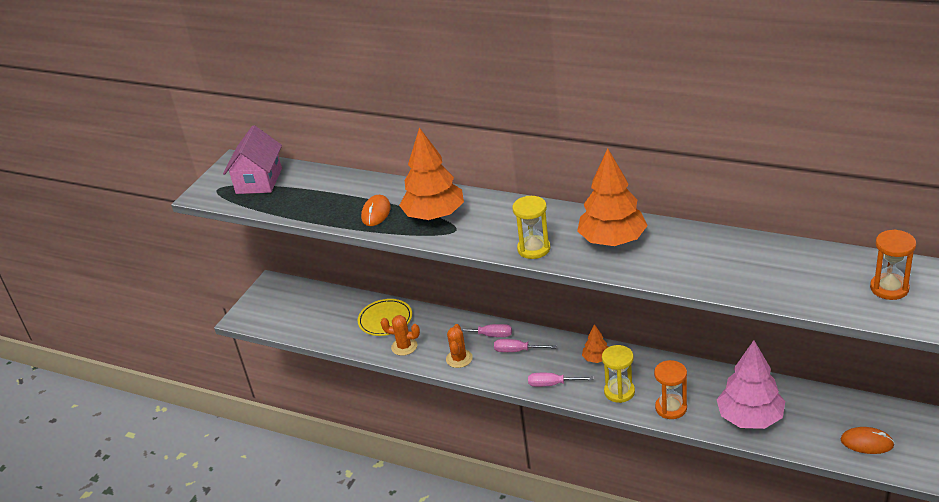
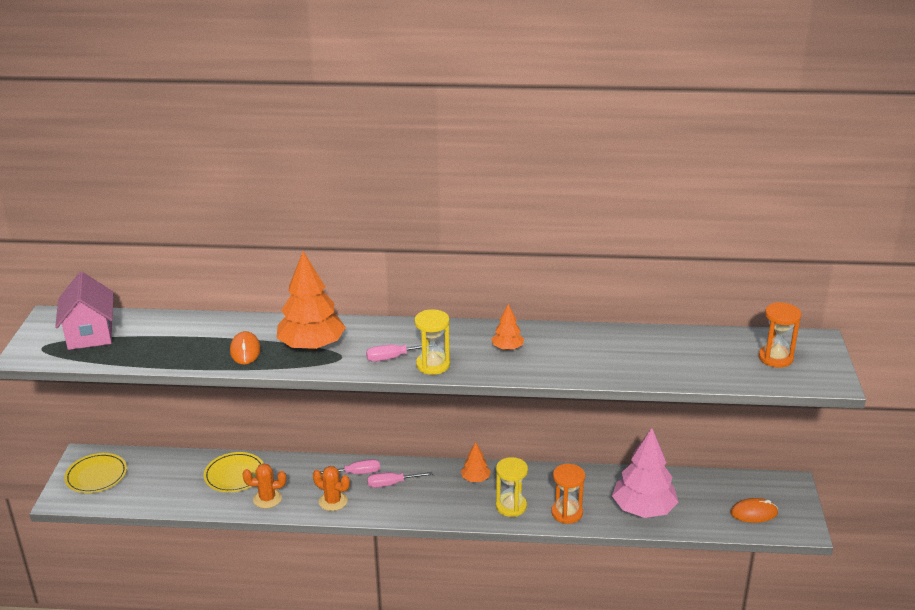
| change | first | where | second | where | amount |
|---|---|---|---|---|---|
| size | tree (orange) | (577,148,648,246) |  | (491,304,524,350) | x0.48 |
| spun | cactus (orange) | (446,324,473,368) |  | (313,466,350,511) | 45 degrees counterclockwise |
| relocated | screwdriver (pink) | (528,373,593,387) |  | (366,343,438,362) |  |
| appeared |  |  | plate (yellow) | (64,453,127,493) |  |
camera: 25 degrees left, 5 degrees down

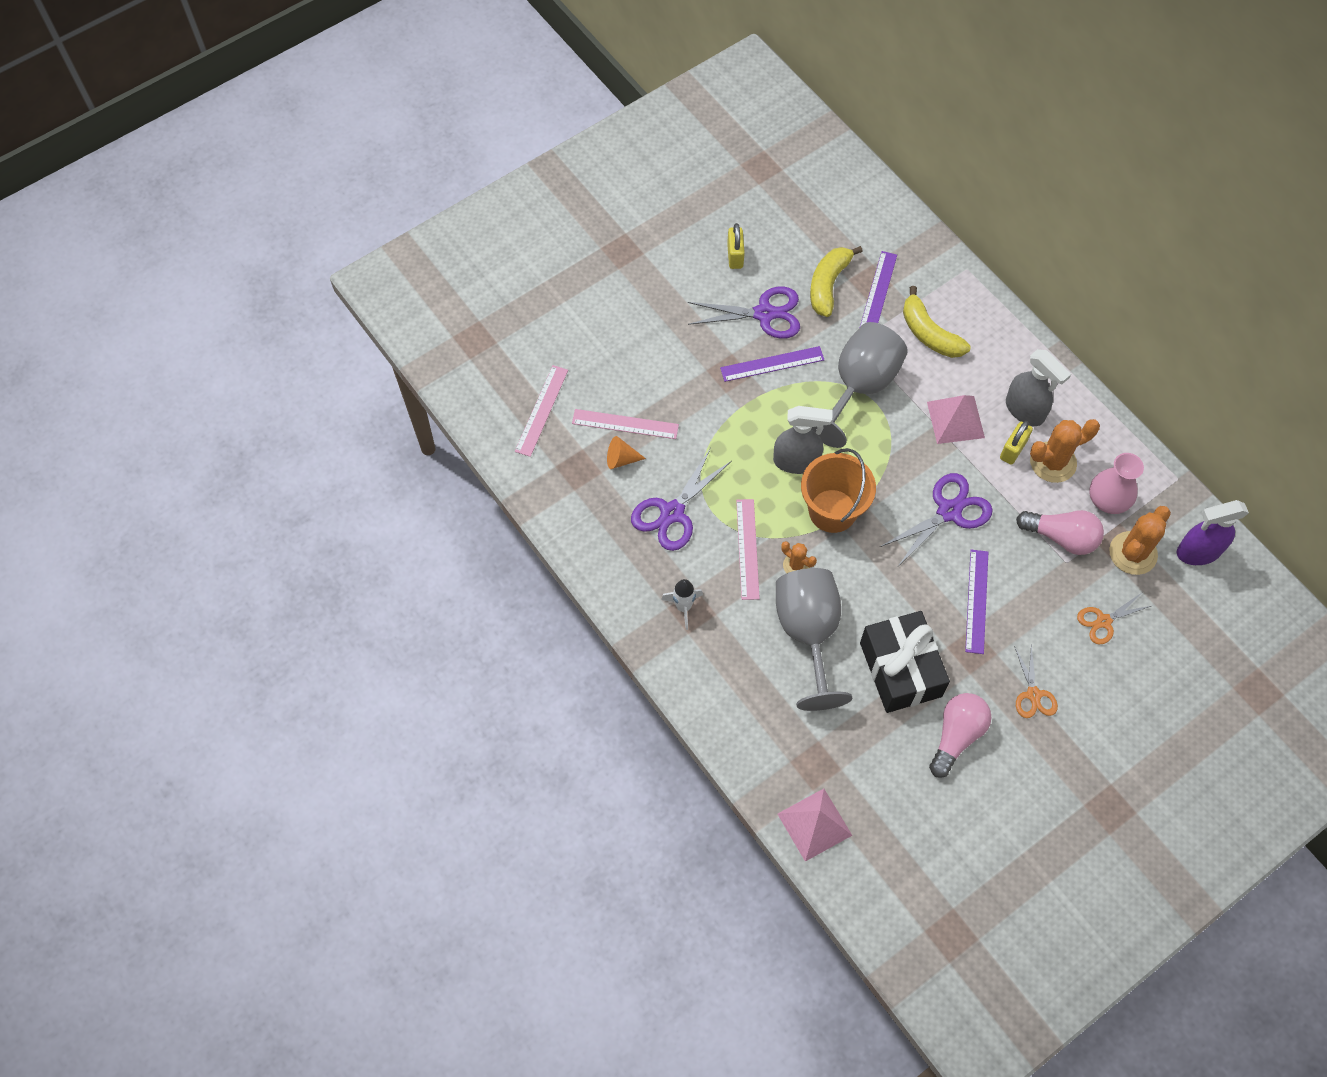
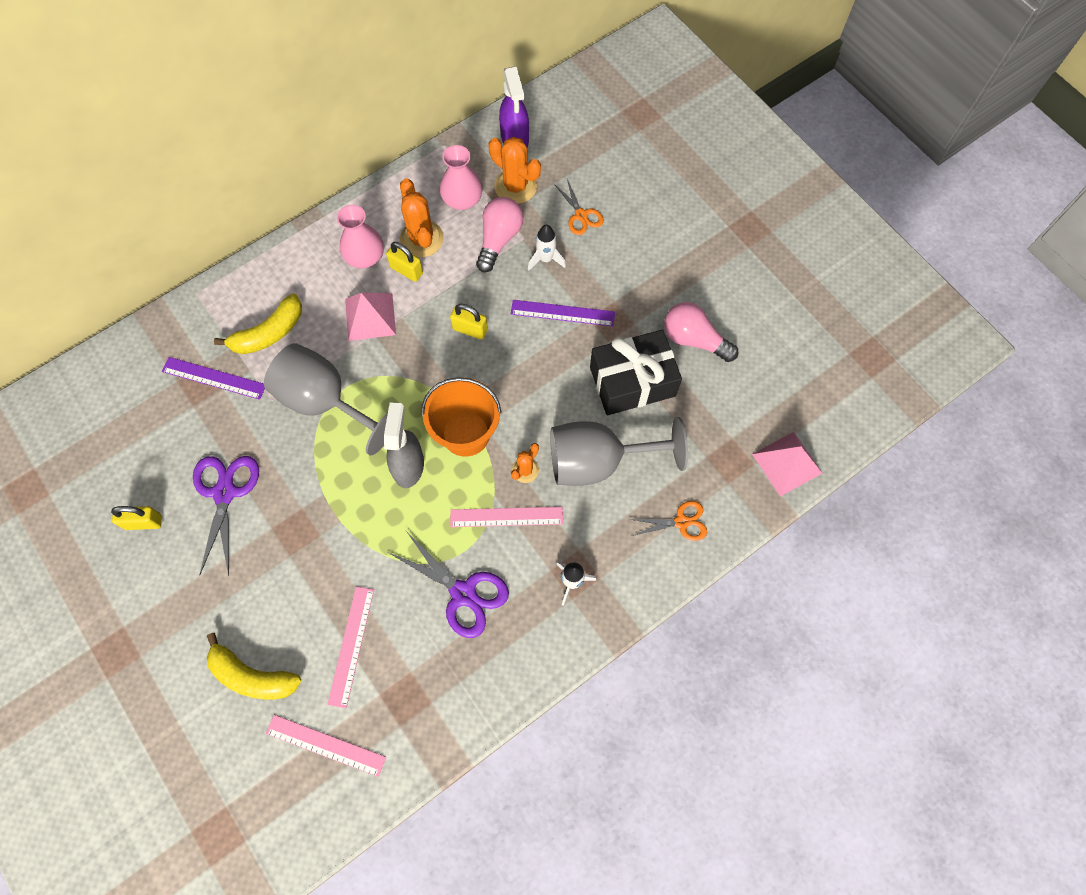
| change | first | where | second | where | amount |
|---|---|---|---|---|---|
| relocated | banana (yellow) | (810,246,863,317) |  | (207,633,301,700) |  |
| missing | ruler (purple) | (720,346,824,382) |  |  |  |
| exchanged | spray bottle (grey) | (1006,349,1071,426) | vase (pink) | (337,205,384,268) |  |
| missing | cone (orange) | (607,436,646,469) |  |  |  |
| exchanged | scissors (purple) | (880,473,993,566) | padlock (yellow) | (450,304,488,340) |  |
| relocated | scissors (orange) | (1014,644,1058,718) |  | (630,501,707,541) |  |
| appeared |  |  | rocket (white) | (528,225,566,271) |  |
camera: 90 degrees left, 5 degrees up

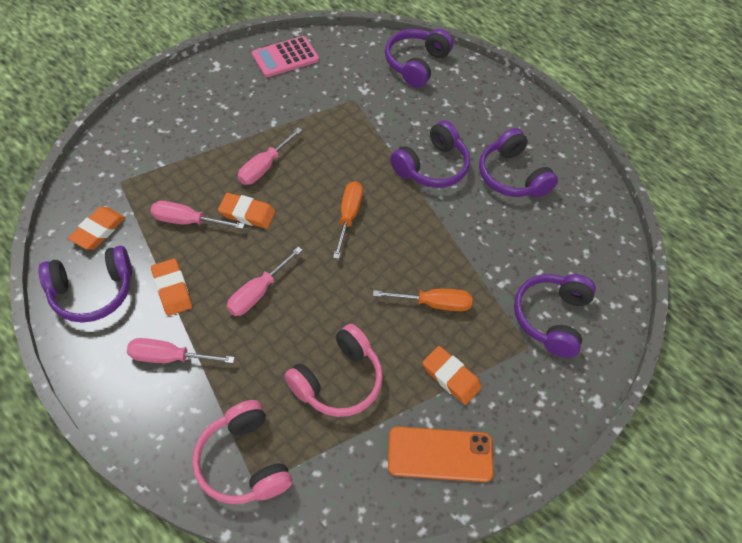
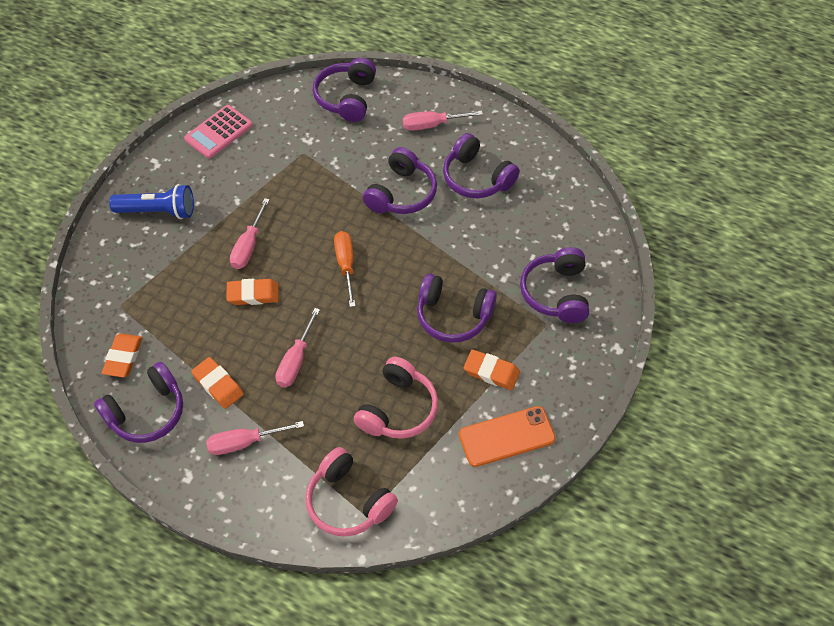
| change | first | where | second | where | amount |
|---|---|---|---|---|---|
| relocated | screwdriver (pink) | (151,201,245,229) |  | (403,111,483,131) |  |
| exchanged | screwdriver (orange) | (373,289,472,311) | headphones (purple) | (417,274,497,343) |  |
| appeared |  |  | flashlight (blue) | (109,184,194,219) |  |
camera: 15 degrees left, 0 degrees up

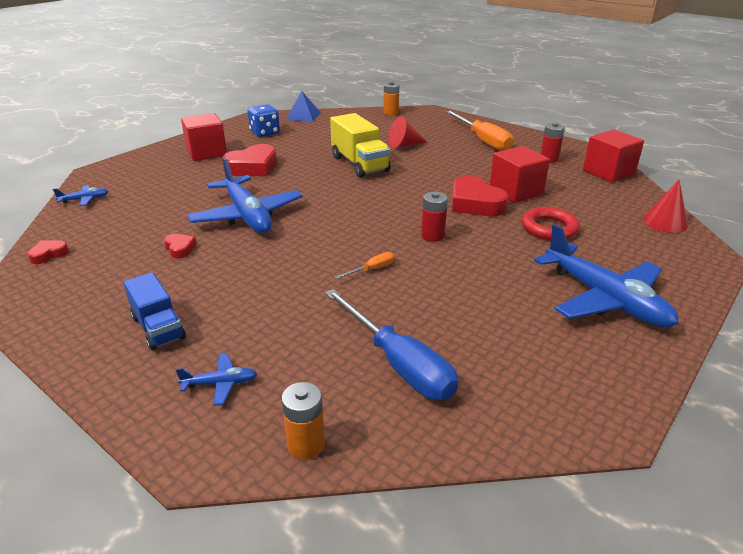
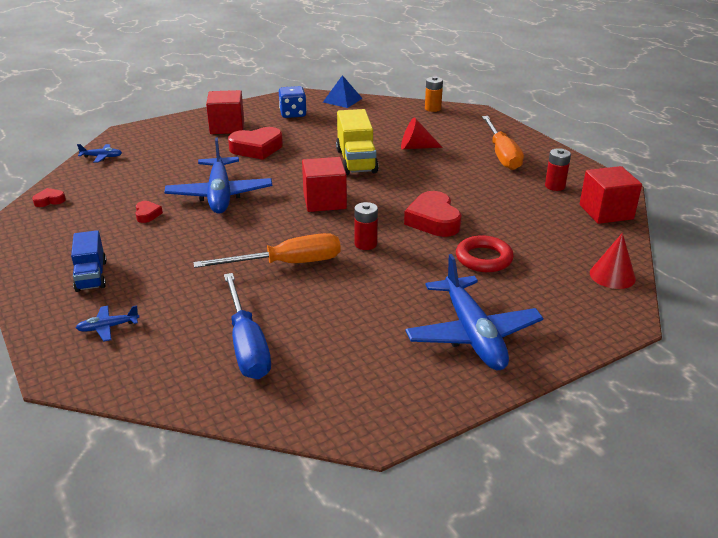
| change | first | where | second | where | amount |
|---|---|---|---|---|---|
| relocated | cube (red) | (490,146,550,203) |  | (302,157,347,212) |  |
| size | screwdriver (orange) | (335,252,395,279) |  | (193,233,341,268) | x2.28 |
| spun | plane (blue) | (176,353,258,406) |  | (76,305,139,341) | 150 degrees clockwise |
| missing | battery (orange) | (282,382,325,459) |  |  |  |
camera: 20 degrees right, 0 degrees up

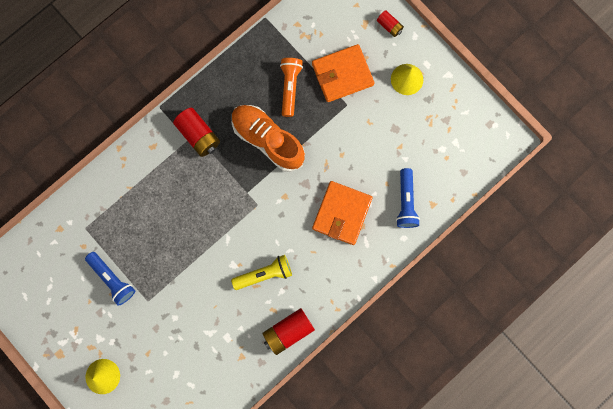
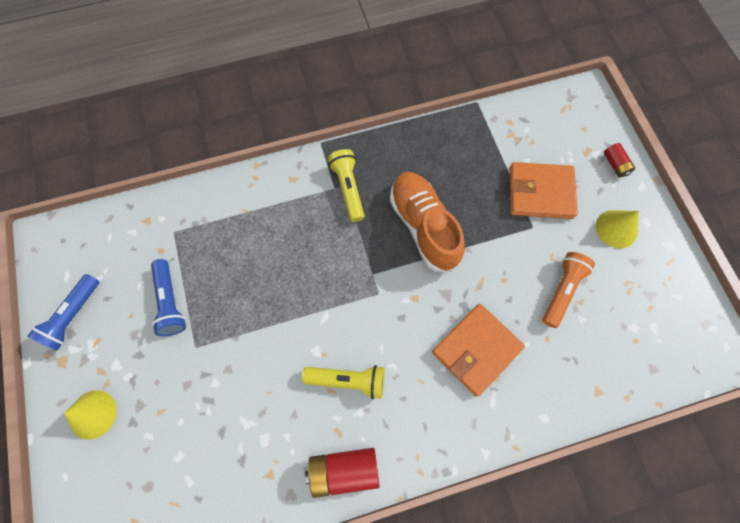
| change | first | where | second | where | amount |
|---|---|---|---|---|---|
| relocated | flashlight (orange) | (280,58,303,117) |  | (542,252,595,328) |  |
| exchanged | battery (red) | (173,108,220,157) | flashlight (yellow) | (328,149,365,222) |  |
| relocated | flashlight (blue) | (396,168,420,228) |  | (28,274,99,351) |  |
camera: 25 degrees right, 10 degrees down

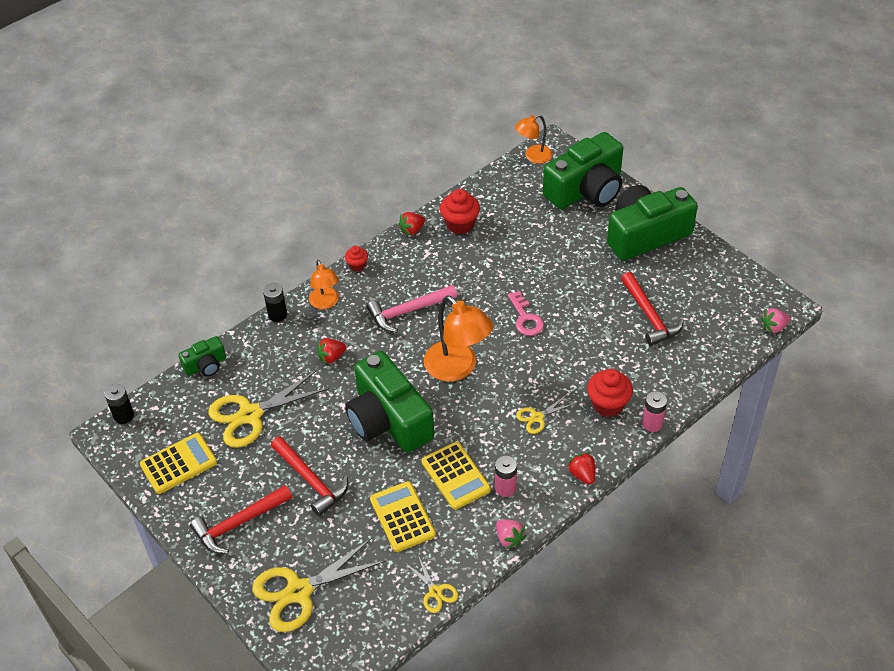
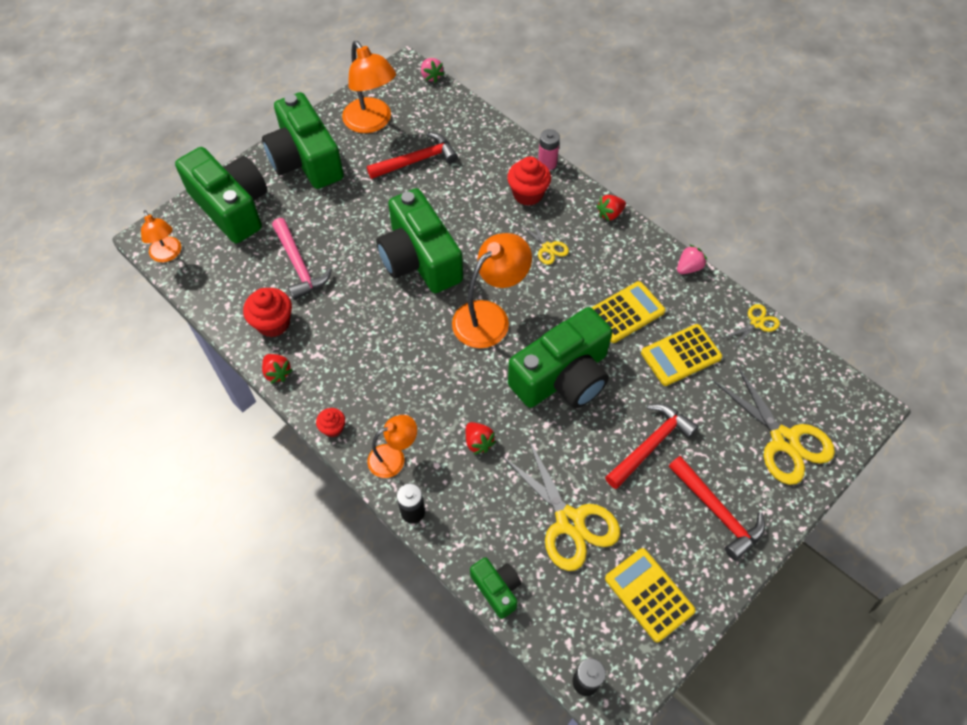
| change | first | where | second | where | amount |
|---|---|---|---|---|---|
| relocated | hammer (pink) | (367,285,457,332) |  | (272,218,332,300) |  |
| exchanged | key (pink) | (508,291,544,336) | camera (green) | (376,188,463,293) |  |
| missing | battery (pink) | (495,455,517,497) |  |  |  |
| appeared |  |  | lamp (orange) | (342,41,396,133) |  |
camera: 95 degrees left, 10 degrees up

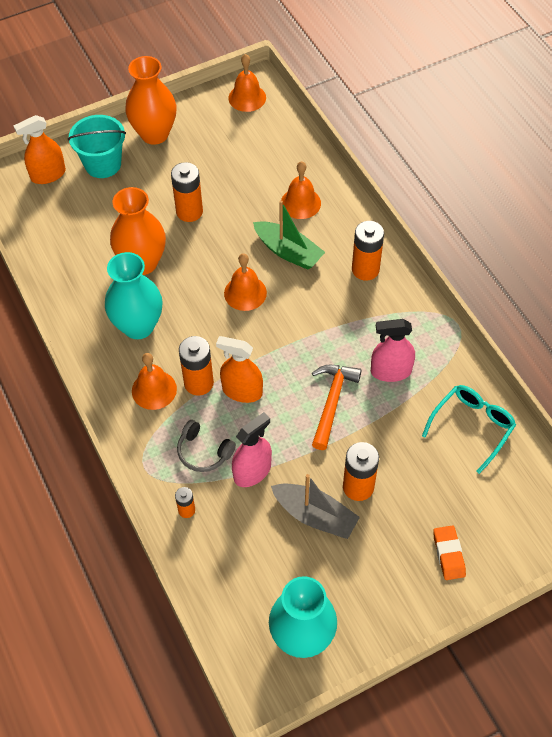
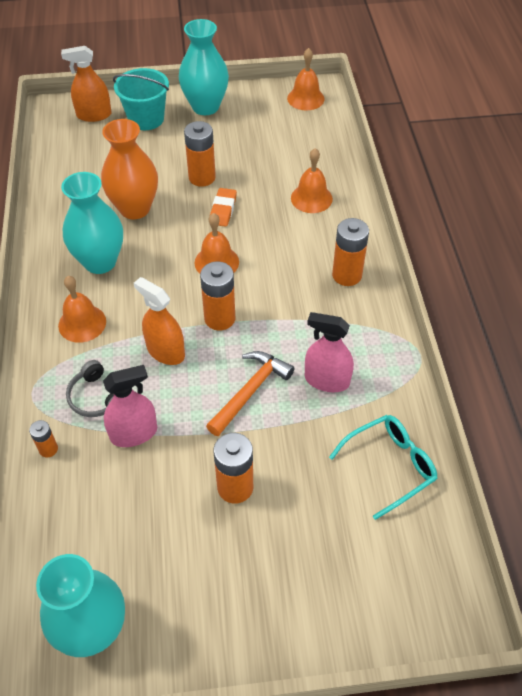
| change | first | where | second | where | amount |
|---|---|---|---|---|---|
| colour | vase (orange) | (125,56,176,145) | vase (turquoise) | (179,19,229,115) |  |
| missing | boat (green) | (253,200,325,270) |  |  |  |
| relocated | battery (orange) | (179,336,214,396) |  | (200,261,235,331) |  |
| missing | boat (grey) | (271,474,360,539) |  |  |  |
| relocated | eraser (orange) | (433,525,466,580) |  | (210,188,237,227) |  |
camera: 20 degrees right, 5 degrees down

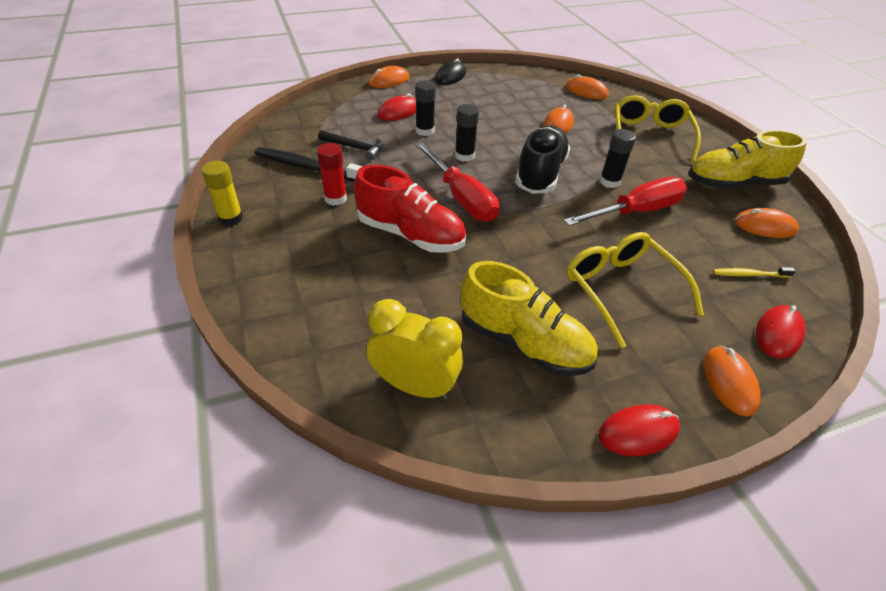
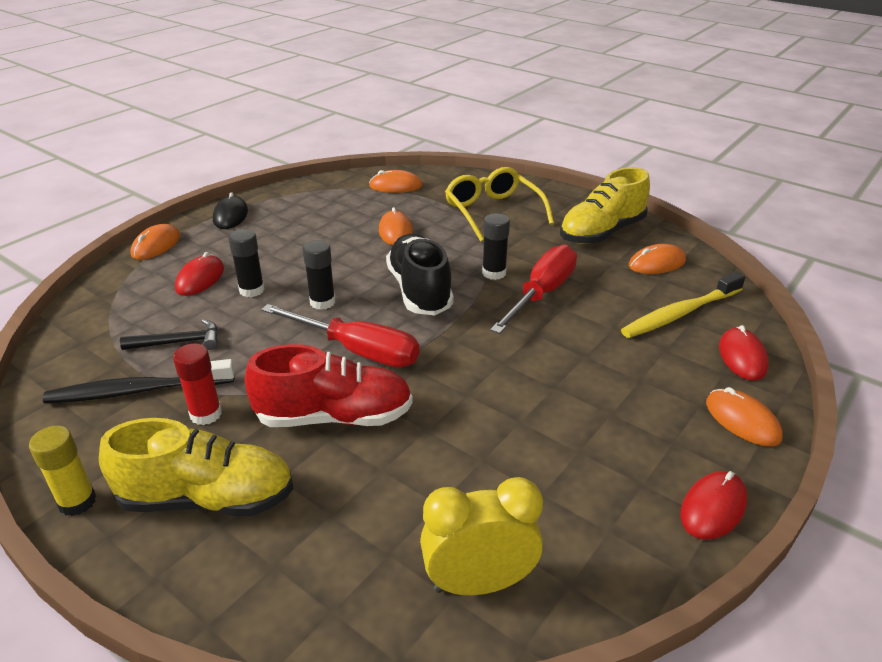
| change | first | where | second | where | amount |
|---|---|---|---|---|---|
| missing | glasses (yellow) | (566,232,704,348) |  |  |  |
| relocated | shoe (yellow) | (460,261,598,376) |  | (99,418,294,516) |  |
| size | toothbrush (yellow) | (713,267,796,278) |  | (621,272,745,338) | x1.93 |
camera: 30 degrees left, 10 degrees down

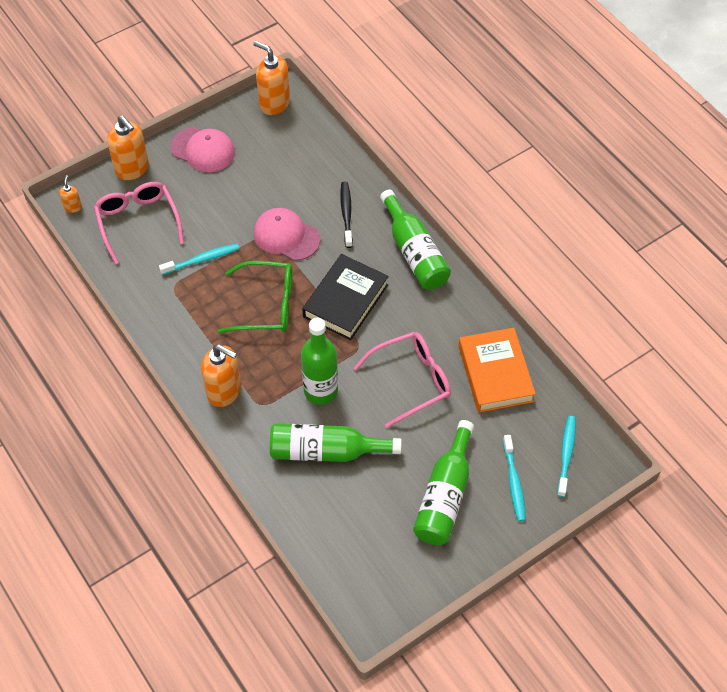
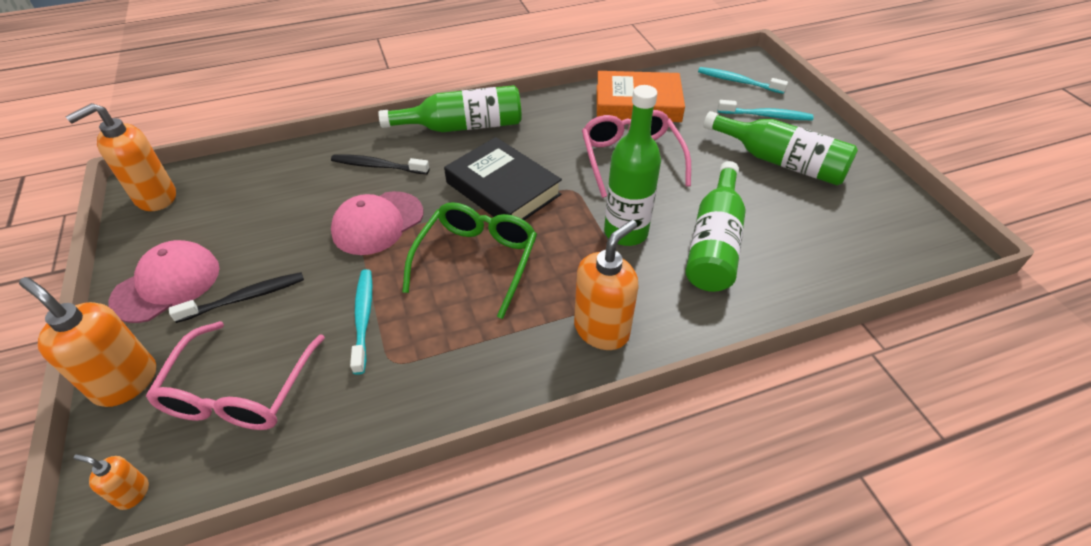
| change | first | where | second | where | amount |
|---|---|---|---|---|---|
| spun | soap dispenser (orange) | (107,115,149,180) |  | (19,277,156,407) | 120 degrees counterclockwise |
| spun | glasses (pink) | (94,182,184,264) |  | (146,321,325,430) | 75 degrees counterclockwise |
| appeared |  |  | toothbrush (black) | (169,272,304,323) |  |
camera: 75 degrees left, 10 degrees down

